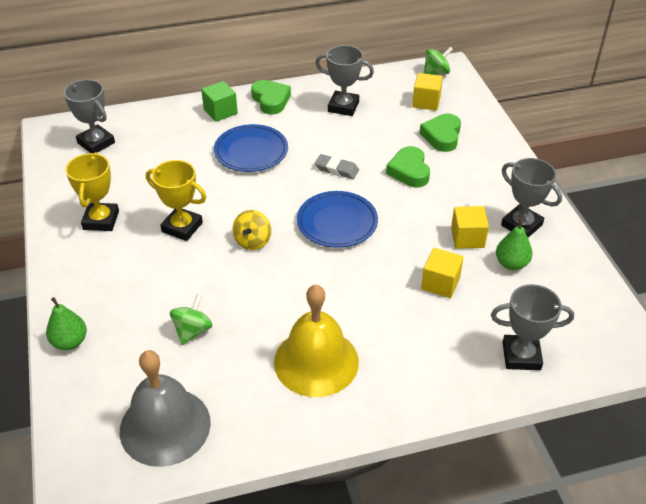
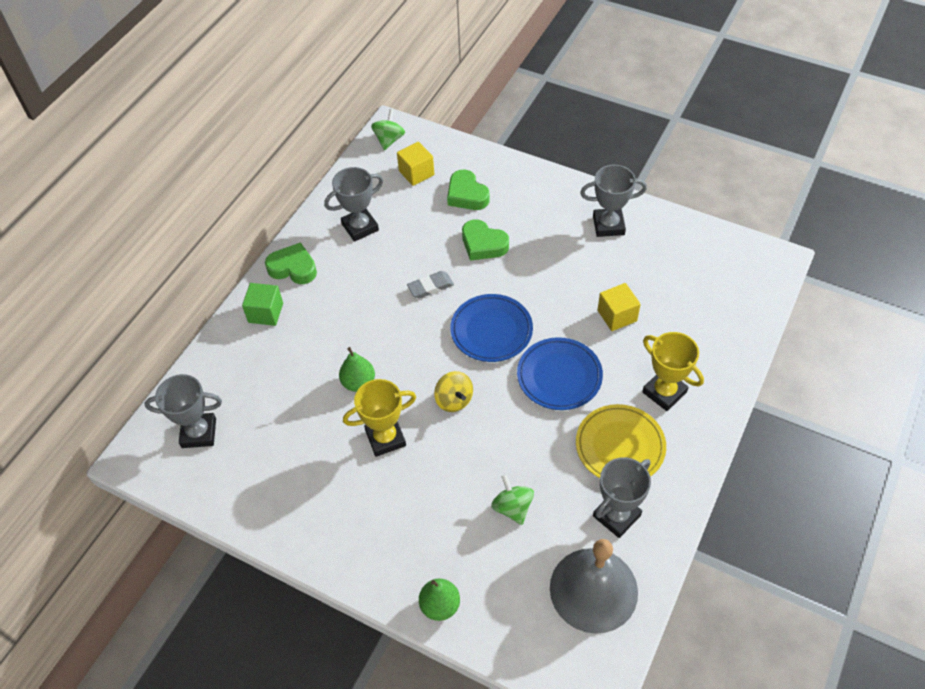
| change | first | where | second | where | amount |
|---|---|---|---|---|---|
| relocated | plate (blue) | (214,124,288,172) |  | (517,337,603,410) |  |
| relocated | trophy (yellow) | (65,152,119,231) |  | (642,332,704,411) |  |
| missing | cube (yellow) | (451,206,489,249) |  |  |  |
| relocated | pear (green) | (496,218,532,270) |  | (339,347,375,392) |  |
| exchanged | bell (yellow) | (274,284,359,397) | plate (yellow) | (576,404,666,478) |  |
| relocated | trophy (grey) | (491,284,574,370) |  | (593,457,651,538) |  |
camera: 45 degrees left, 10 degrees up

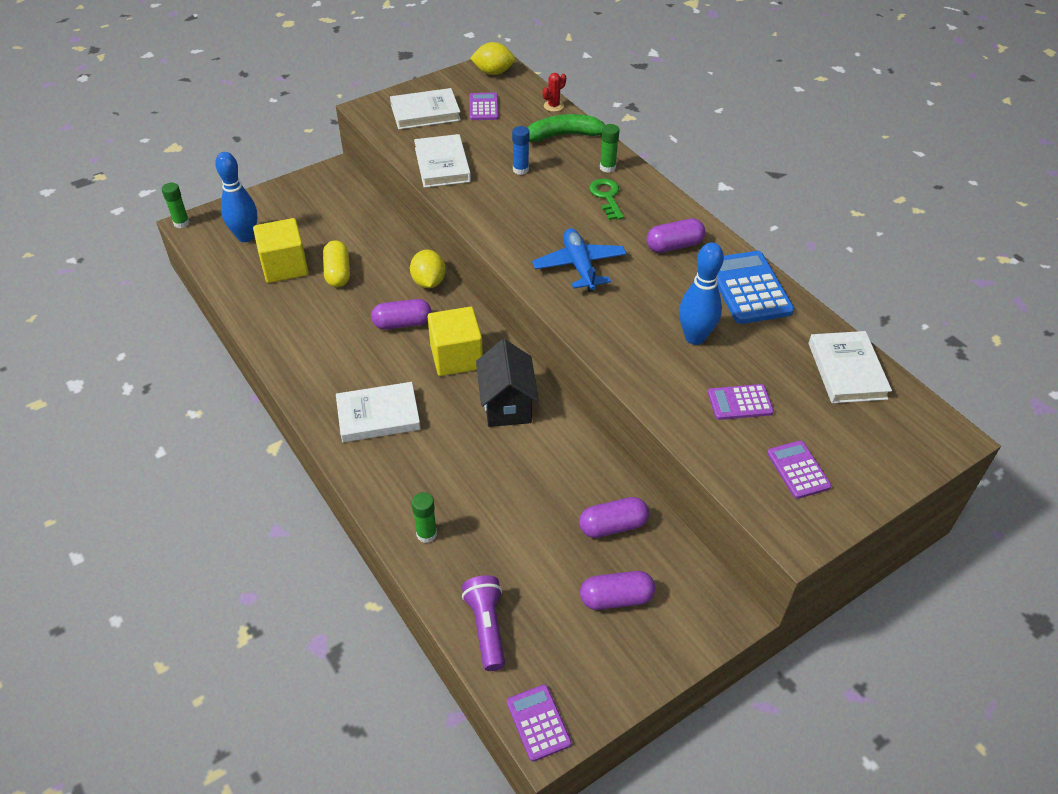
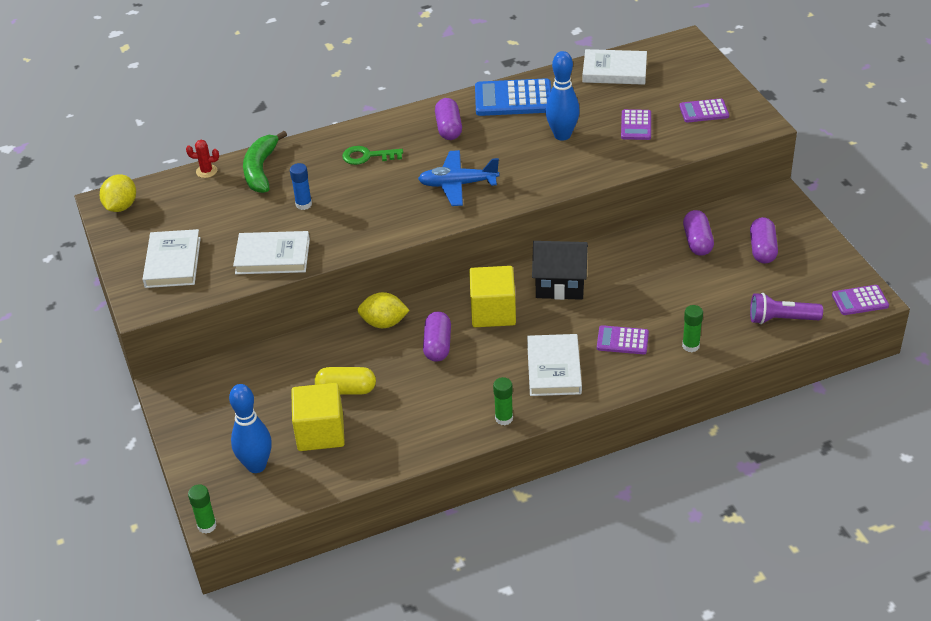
| change | first | where | second | where | amount |
|---|---|---|---|---|---|
| spun | cactus (red) | (543,73,566,112) |  | (186,140,219,178) | 60 degrees counterclockwise |
| relocated | calculator (purple) | (469,93,499,120) |  | (597,325,649,354) |  |
| relocated | glue stick (green) | (600,124,620,173) |  | (493,377,513,426) |  |
camera: 75 degrees left, 5 degrees down

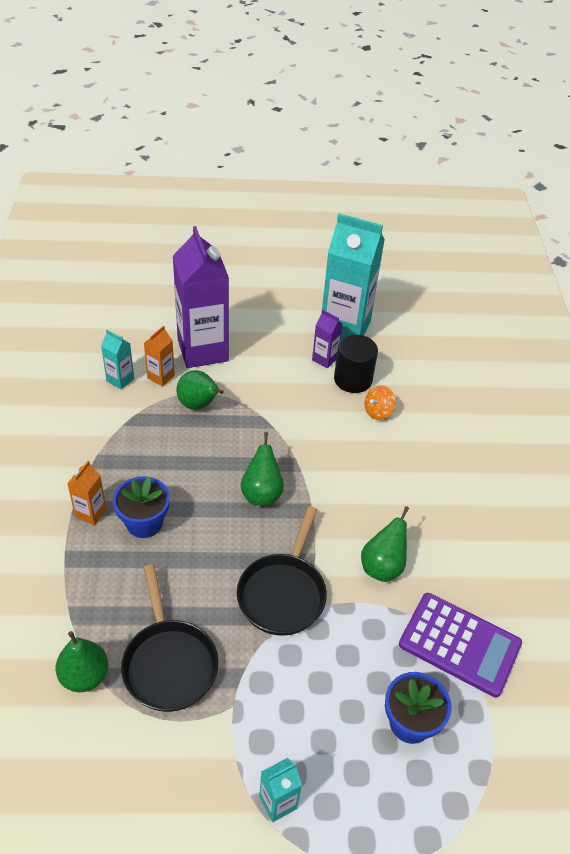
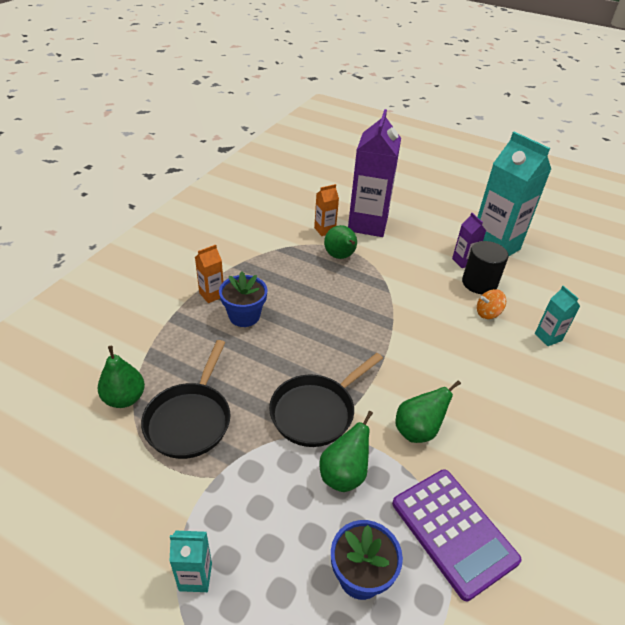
| change | first | where | second | where | amount |
|---|---|---|---|---|---|
| relocated | carton (turquoise) | (101,330,134,389) |  | (535,286,580,346) |  |
| relocated | pear (green) | (240,432,284,506) |  | (319,411,373,492) |  |
camera: 30 degrees right, 5 degrees down

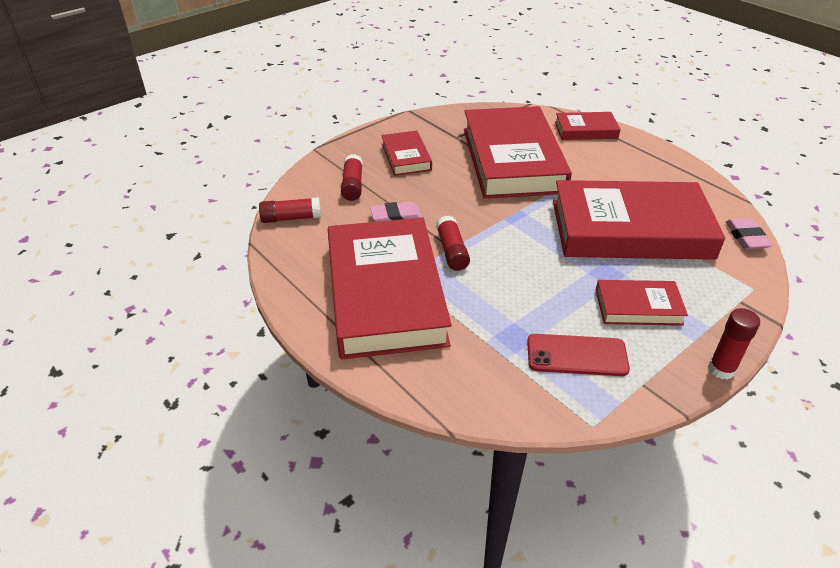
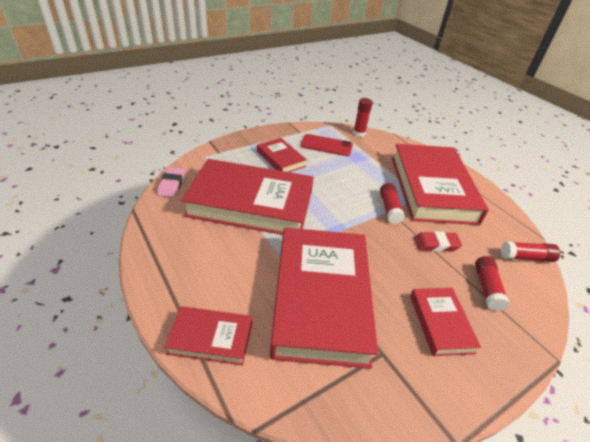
| change | first | where | second | where | amount |
|---|---|---|---|---|---|
| colour | eraser (pink) | (370,201,422,222) | eraser (red) | (414,231,462,251) |  |
| spun | book (red) | (596,280,688,326) |  | (257,138,307,172) | 45 degrees clockwise |
| relocated | glue stick (red) | (708,308,760,379) |  | (353,98,373,137) |  |
camera: 175 degrees left, 0 degrees up

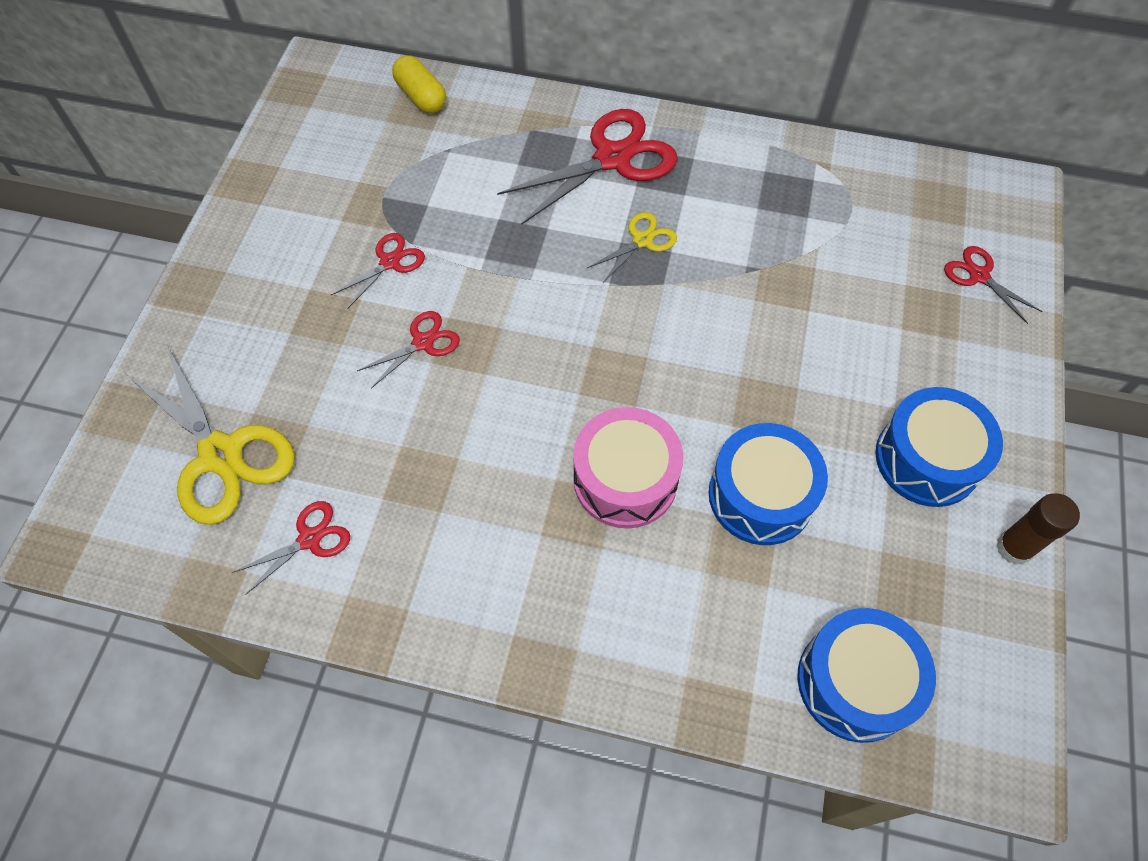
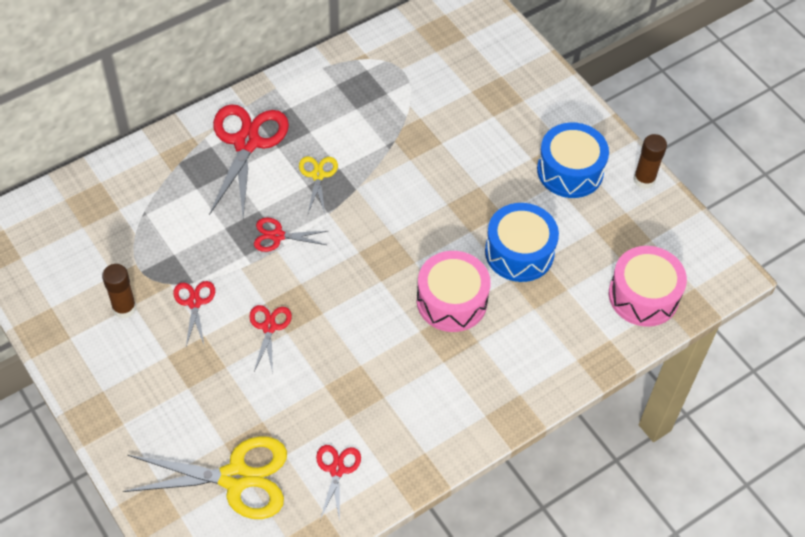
| change | first | where | second | where | amount |
|---|---|---|---|---|---|
| missing | capsule (yellow) | (392,55,446,113) |  |  |  |
| relocated | scissors (red) | (944,246,1042,324) |  | (254,218,328,252) |  |
| colour | drum (blue) | (797,608,936,743) | drum (pink) | (609,246,687,327) |  |
| appeared |  |  | glue stick (brown) | (102,264,136,318) |  |
camera: 50 degrees left, 5 degrees down

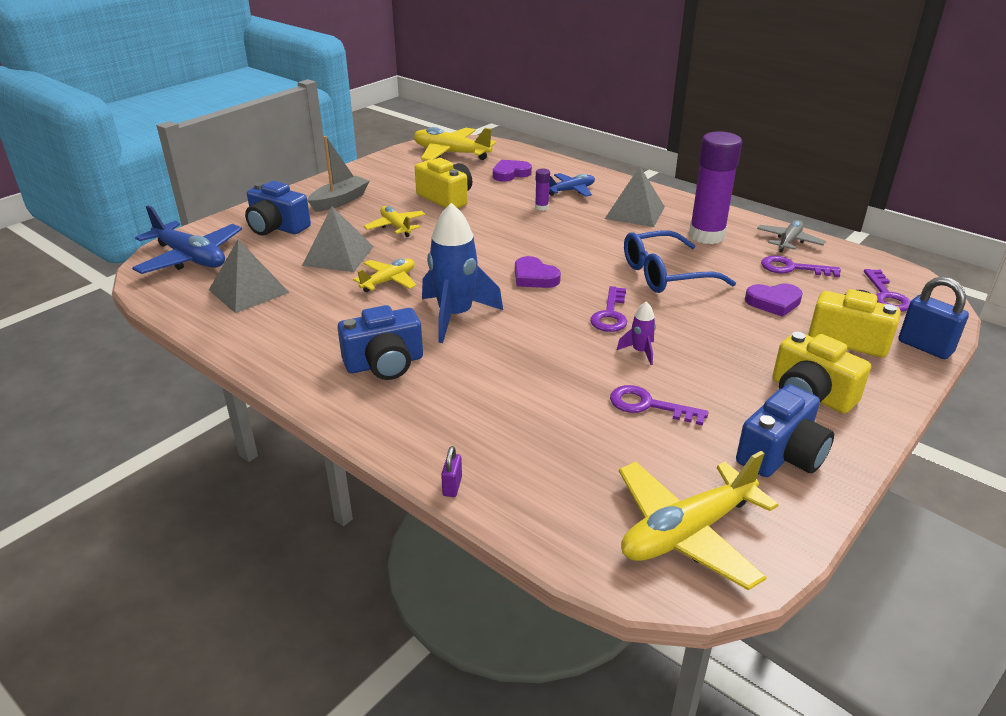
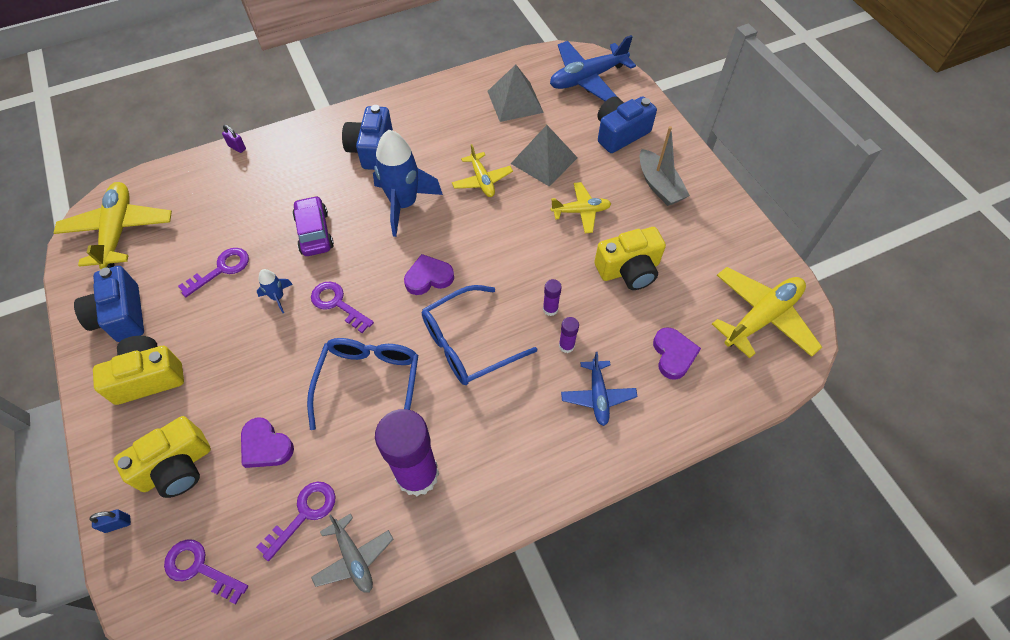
| change | first | where | second | where | amount |
|---|---|---|---|---|---|
| missing | pyramid (grey) | (605,166,665,227) |  |  |  |
| size | padlock (blue) | (898,277,969,359) |  | (89,509,131,533) | x0.51 |
| spun | heart (purple) | (745,283,803,317) |  | (241,418,294,468) | 75 degrees counterclockwise |
| colour | rocket (purple) | (617,301,656,365) | rocket (blue) | (257,269,293,313) |  |
| appeared |  |  | car (purple) | (292,196,334,256) |  |
| appeared |  |  | glue stick (purple) | (543,279,562,316) |  |
| appeared |  |  | glasses (blue) | (422,285,537,385) |  |
camera: 115 degrees right, 25 degrees up

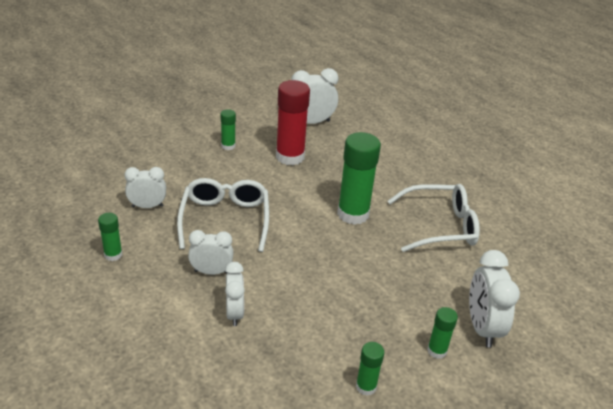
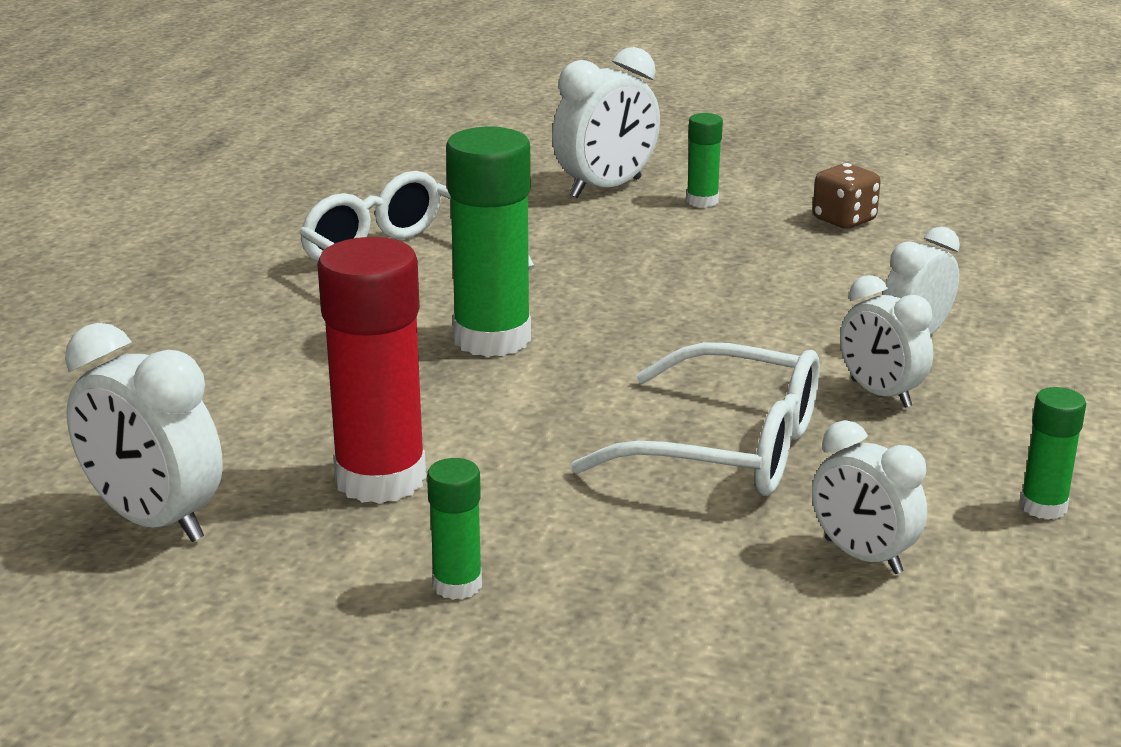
| change | first | where | second | where | amount |
|---|---|---|---|---|---|
| spun | glasses (white) | (177,178,269,252) |  | (571,342,820,496) | 120 degrees counterclockwise |
| exchanged | glue stick (green) | (356,342,384,396) | dice (brown) | (813,163,881,229) |  |
camera: 125 degrees left, 10 degrees down

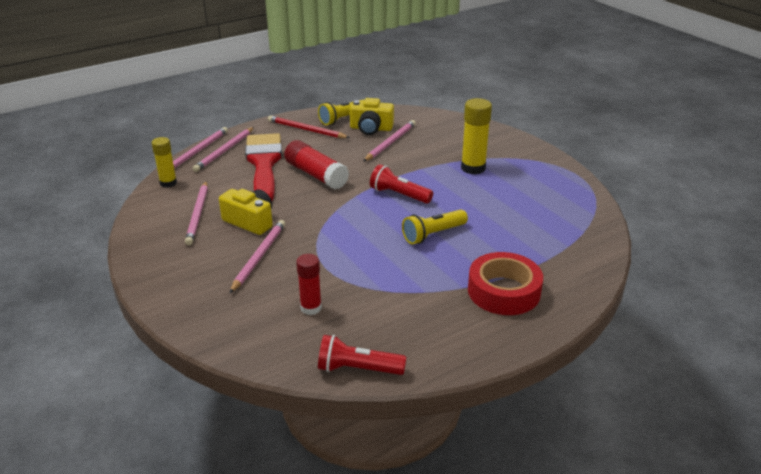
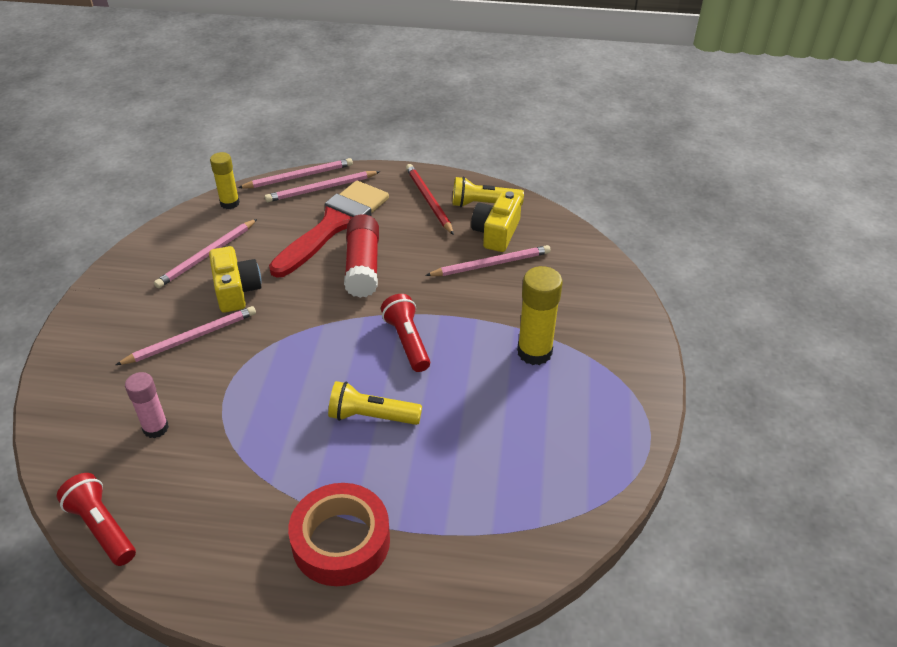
| change | first | where | second | where | amount |
|---|---|---|---|---|---|
| spun | camera (yellow) | (350,98,394,135) |  | (471,191,522,252) | 60 degrees clockwise |
| colour | glue stick (red) | (296,254,322,315) | glue stick (pink) | (125,372,169,438) |  |
camera: 40 degrees right, 10 degrees up

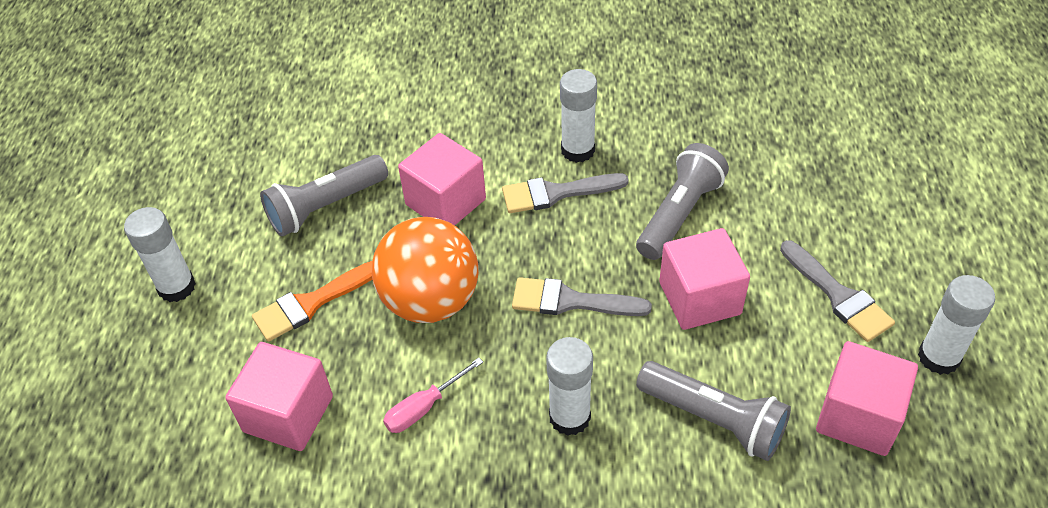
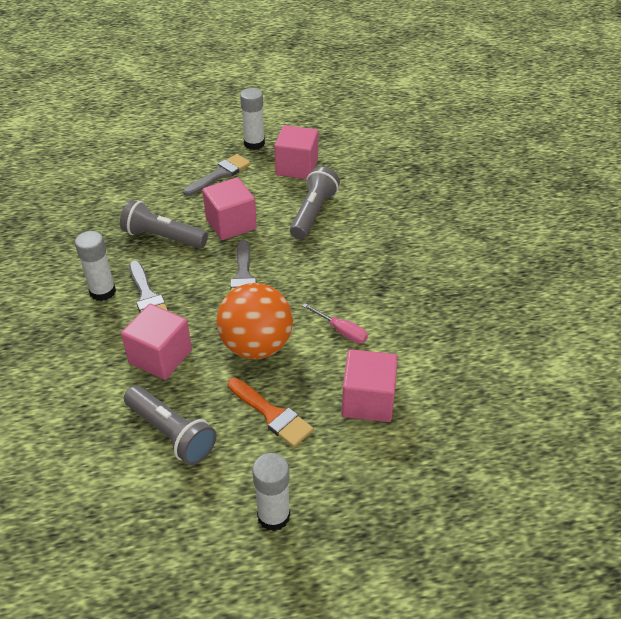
| change | first | where | second | where | amount |
|---|---|---|---|---|---|
| missing | glue stick (white) | (546,337,593,436) |  |  |  |
camera: 105 degrees left, 5 degrees down

